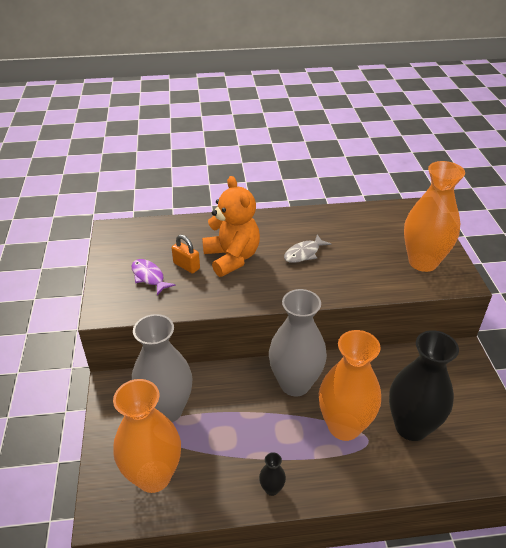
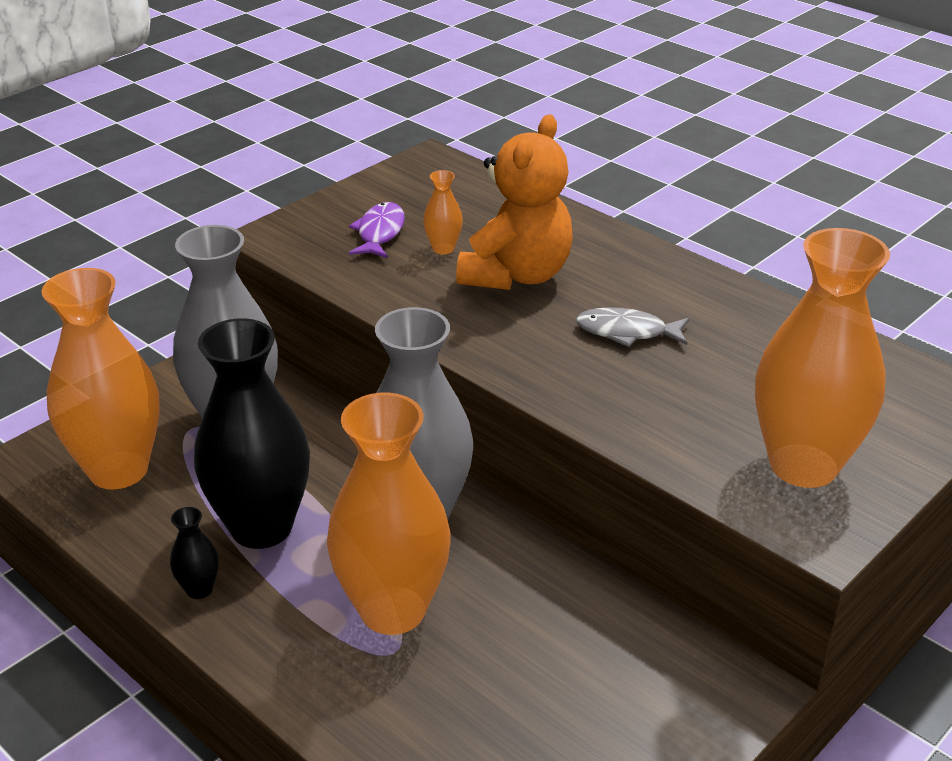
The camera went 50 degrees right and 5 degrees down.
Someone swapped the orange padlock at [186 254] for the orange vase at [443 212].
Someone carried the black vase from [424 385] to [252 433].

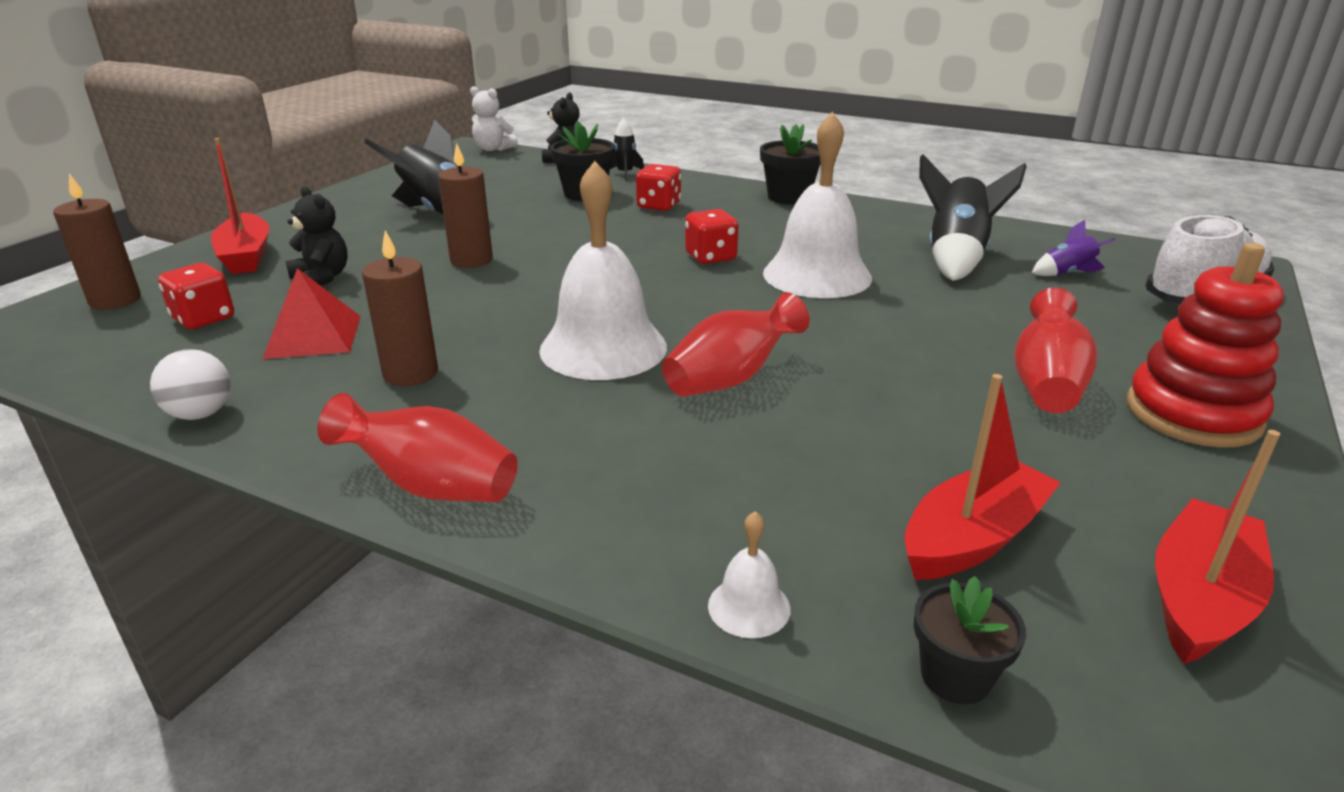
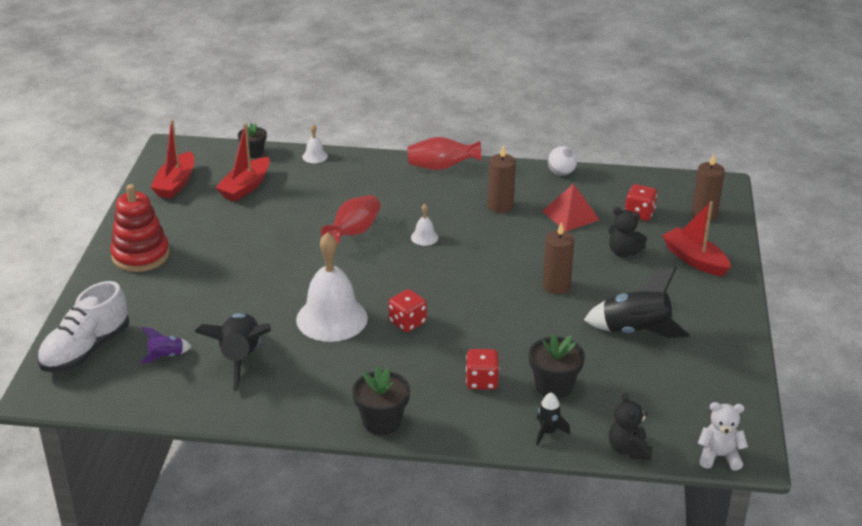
The camera went 160 degrees right and 5 degrees up.
Someone scaled the white bell at [603 270] by 0.42.
Someone took away the red vase at [1055 350].

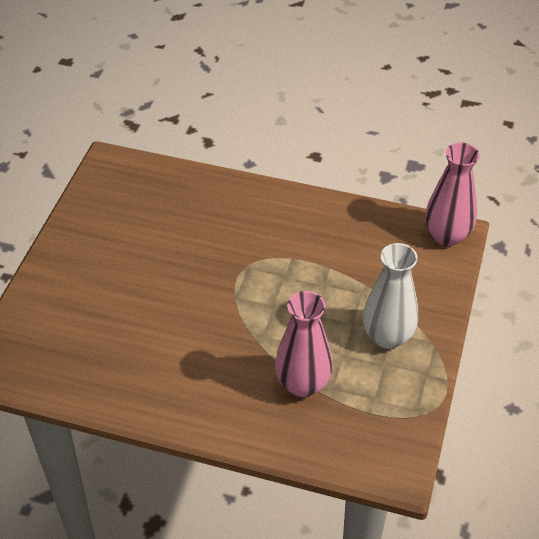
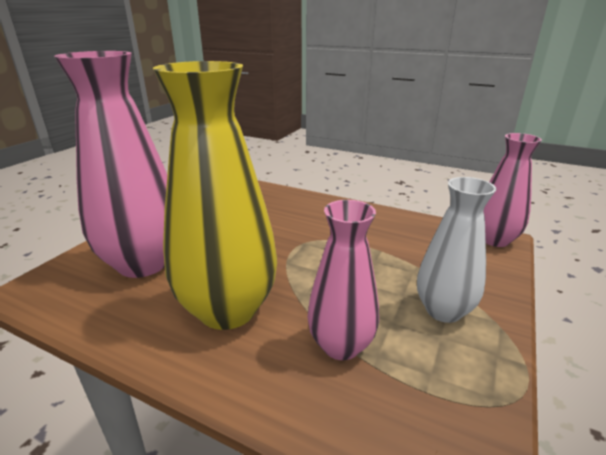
The camera went 10 degrees right and 20 degrees down.
Someone put down the pink vase at [110 164].
Someone put down the yellow vase at [215 195].

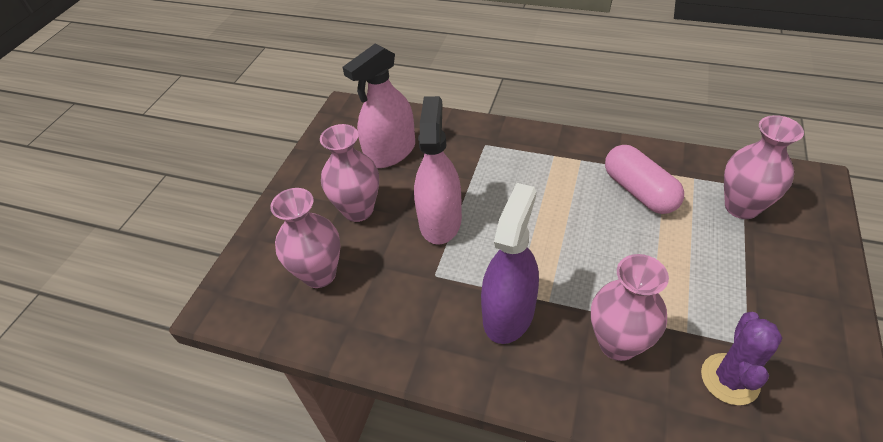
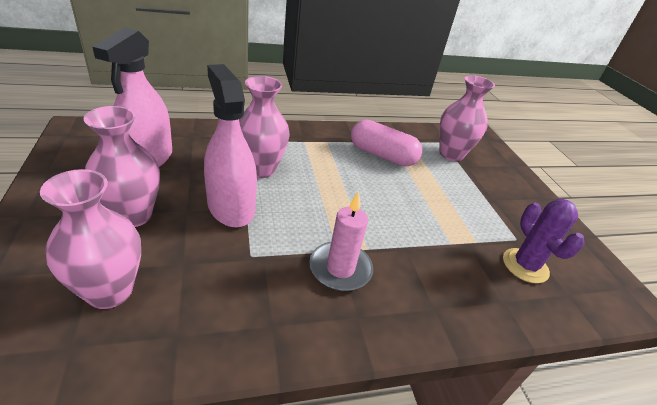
The camera went 40 degrees left and 10 degrees down.
Someone swapped the purple spray bottle at [510 263] for the pink candle at [341 241].
Someone carried the pink vase from [630 307] to [264 127].

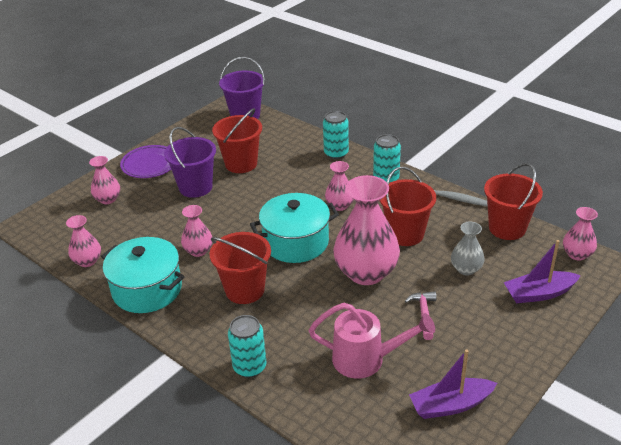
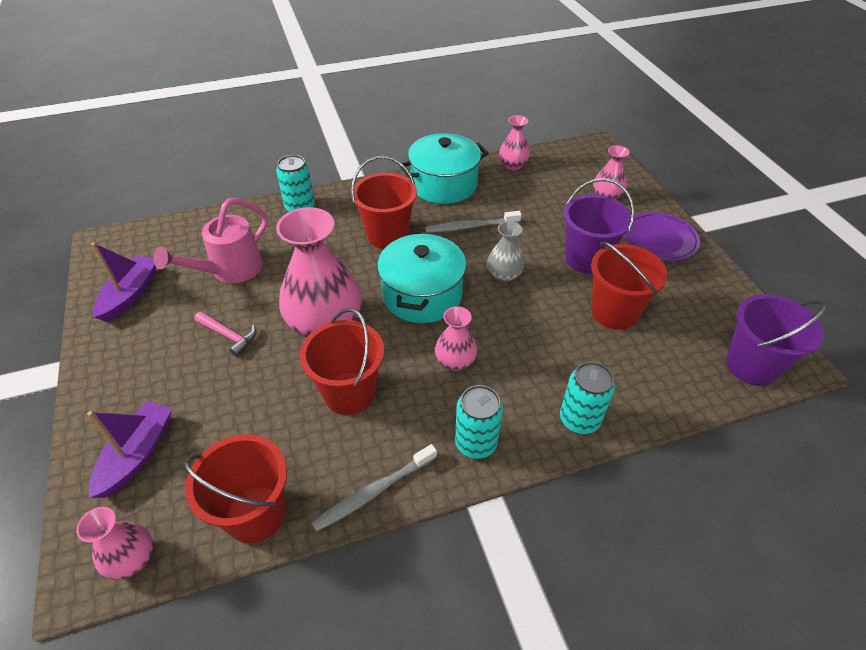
The camera went 120 degrees right and 10 degrees up.
Someone swapped the pink vase at [197 231] for the grey toothbrush at [473 222].
Someone carried the grey vase from [468 248] to [506 251].

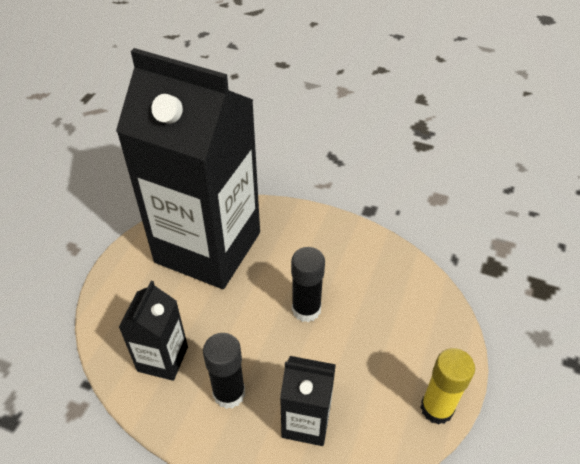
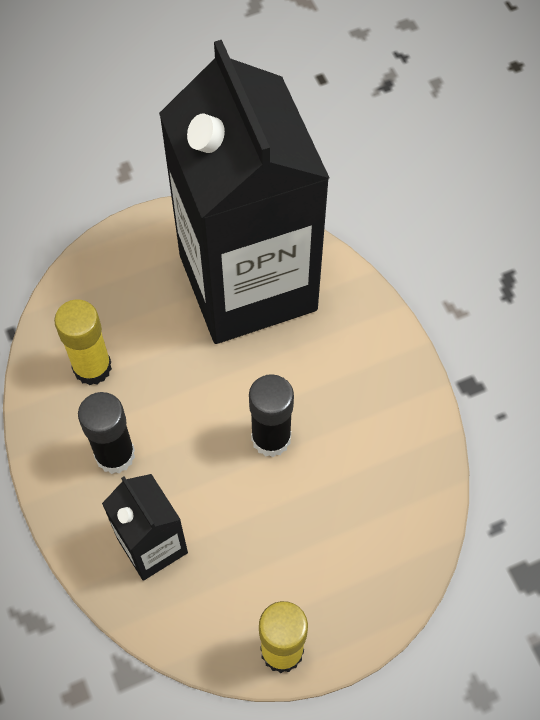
The camera went 45 degrees right and 15 degrees up.
Someone swapped the black carton at [153 331] for the yellow glue stick at [83 342].

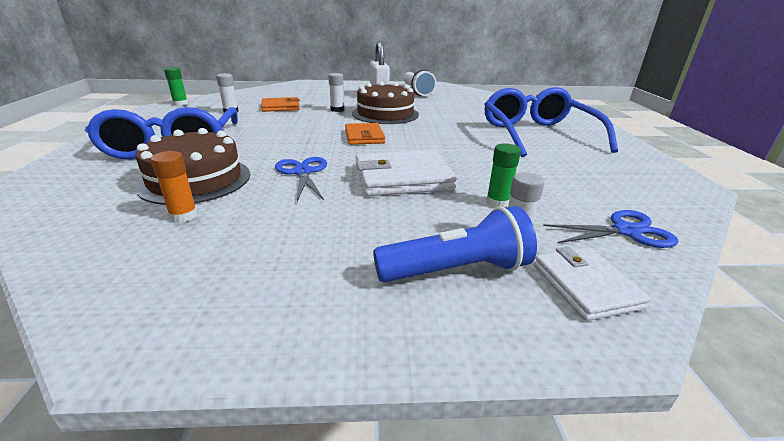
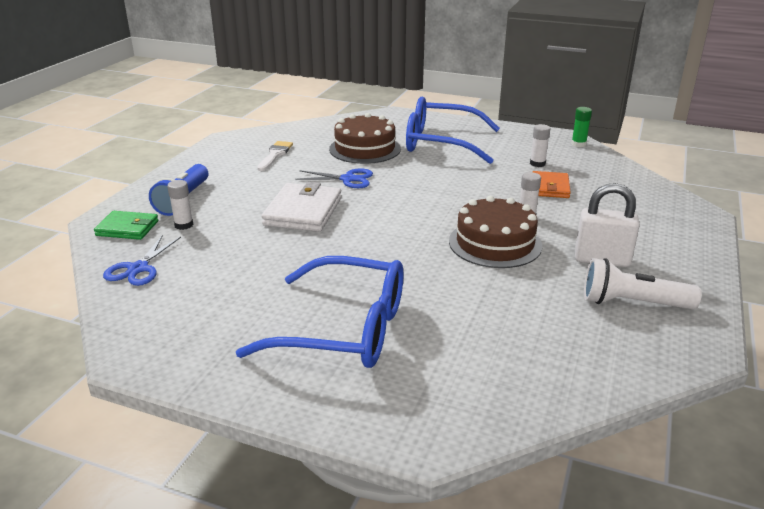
The camera went 115 degrees right and 0 degrees up.
Someone took away the orange wallet at [365 134].
Someone took away the green glue stick at [503 175].
Someone took away the orange glue stick at [174 187].
Someone repainted the white wallet at [592 284], which became the green wallet at [126 225].
Someone put down the white brush at [275 156].

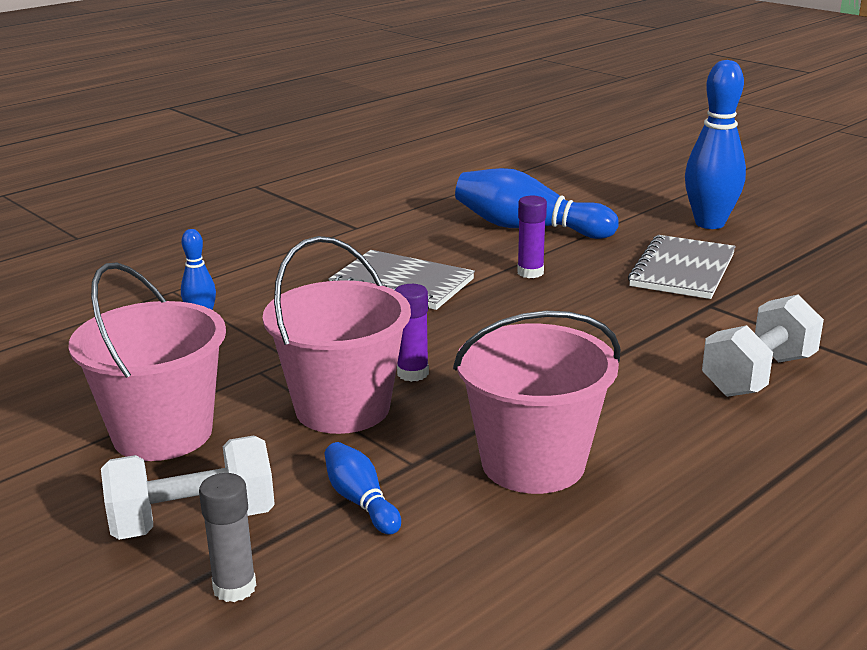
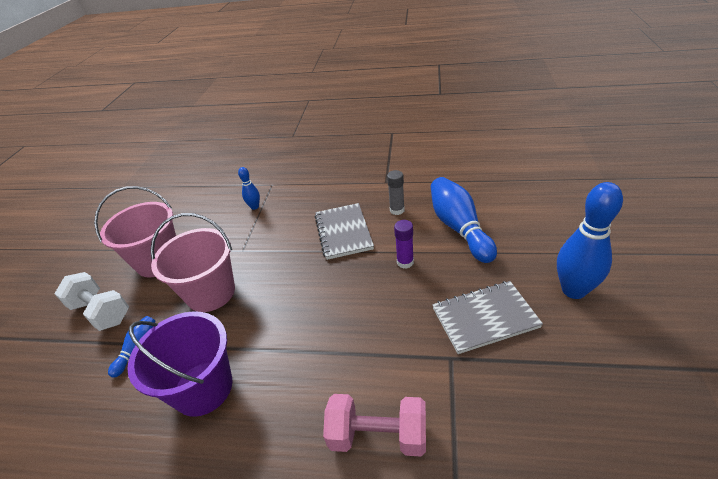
The camera went 55 degrees right and 15 degrees up.
Someone took away the purple glue stick at [412 333].
Someone repainted the white dumbbell at [763 346], which became the pink dumbbell at [374 425].
Someone repainted the pink bucket at [537 402], which became the purple bucket at [180 364].
Someone carried the grey glue stick from [227 537] to [396 192].

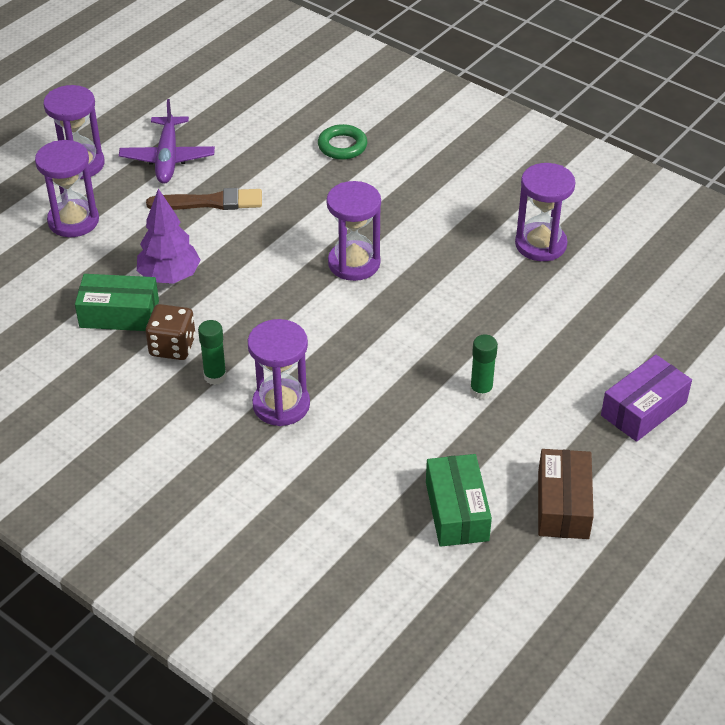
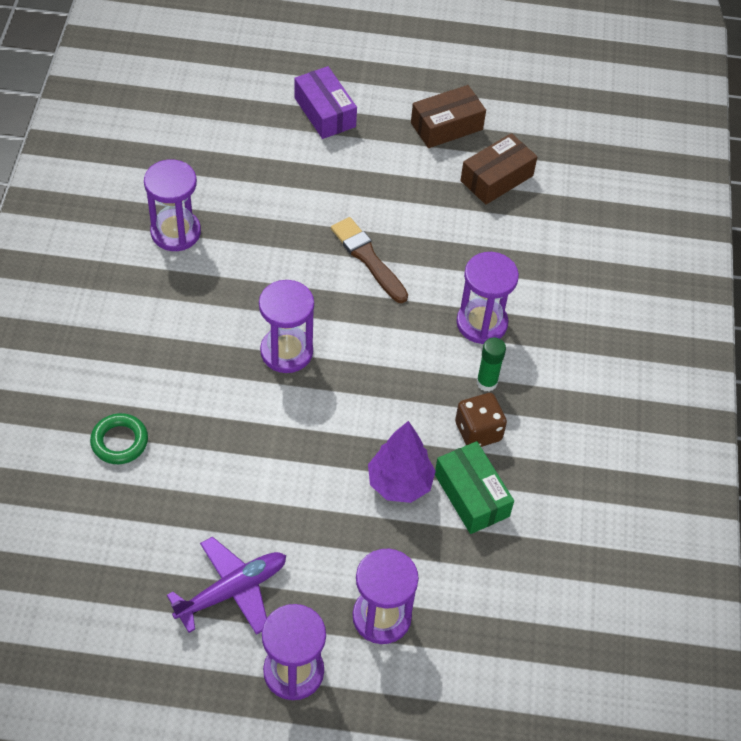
The camera went 125 degrees left and 10 degrees up.
Someone carried the brown brush from [204 199] to [369 260].
Someone took away the green glue stick at [484 367].
Someone rotated the purple box at [646 398] by 45 degrees clockwise.
Someone repainted the green box at [459 500], which became the brown box at [498 169].

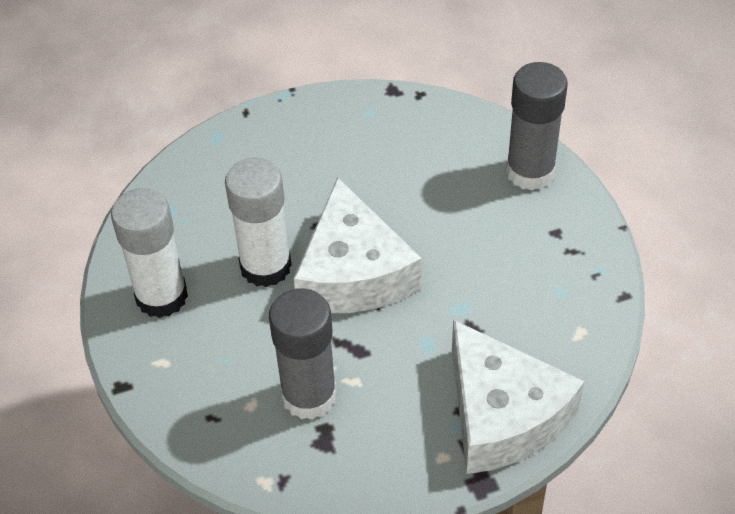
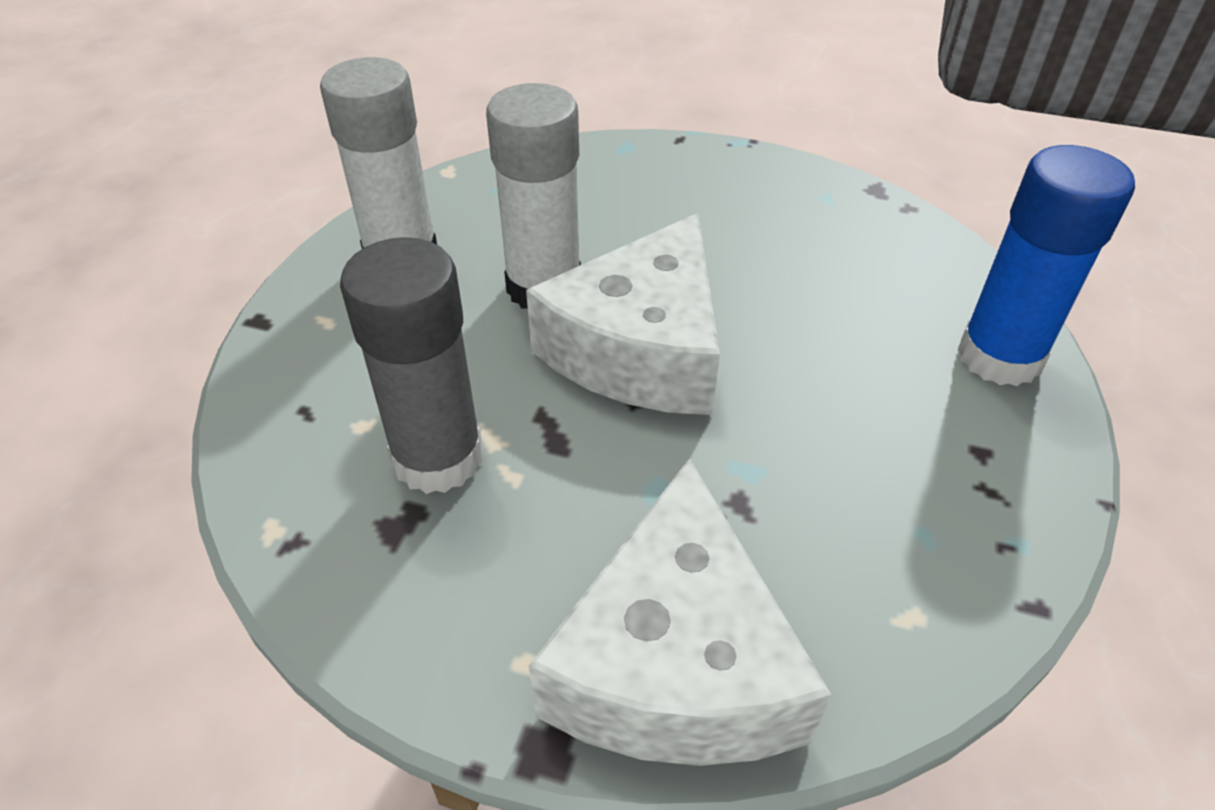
The camera went 35 degrees right and 5 degrees down.
Someone repainted the grey glue stick at [537 126], which became the blue glue stick at [1046 265].

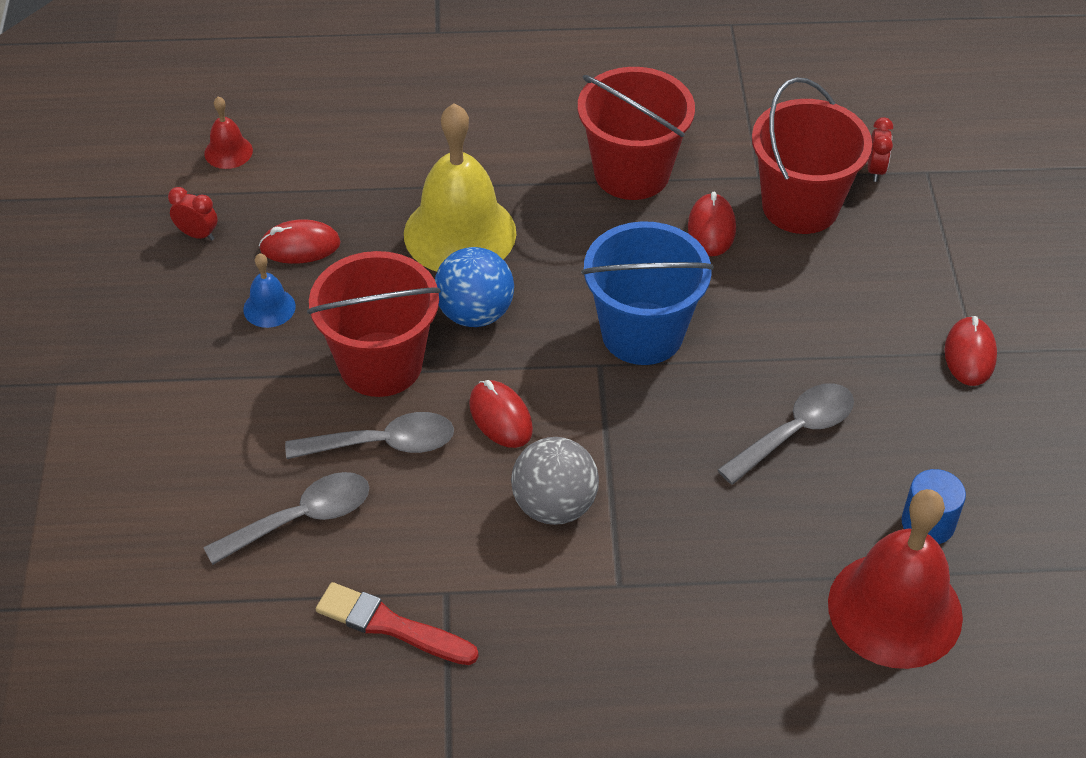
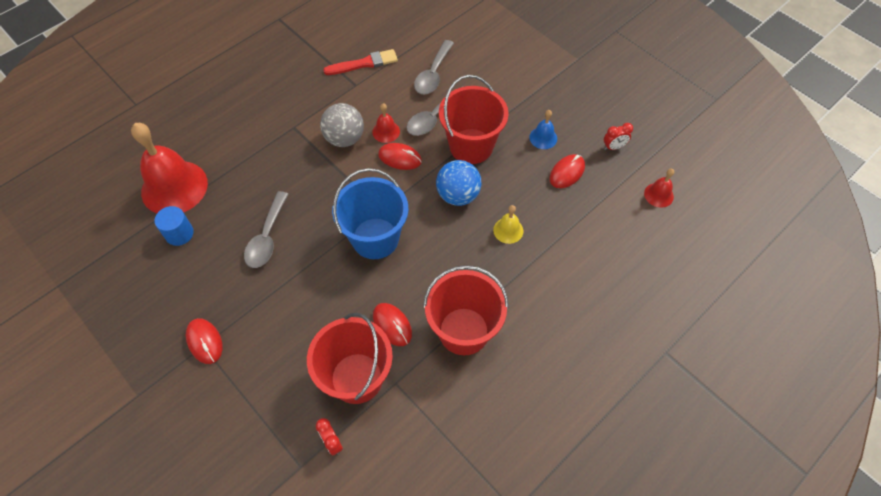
The camera went 140 degrees right and 10 degrees up.
Someone scaled the yellow bell at [460 187] by 0.44.
Someone put down the red bell at [386 123].

